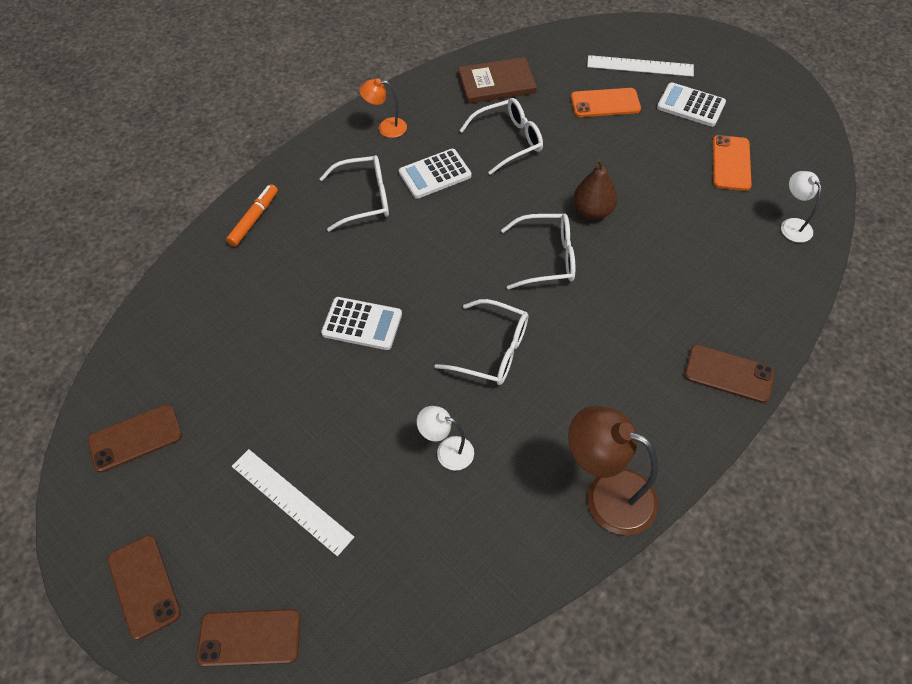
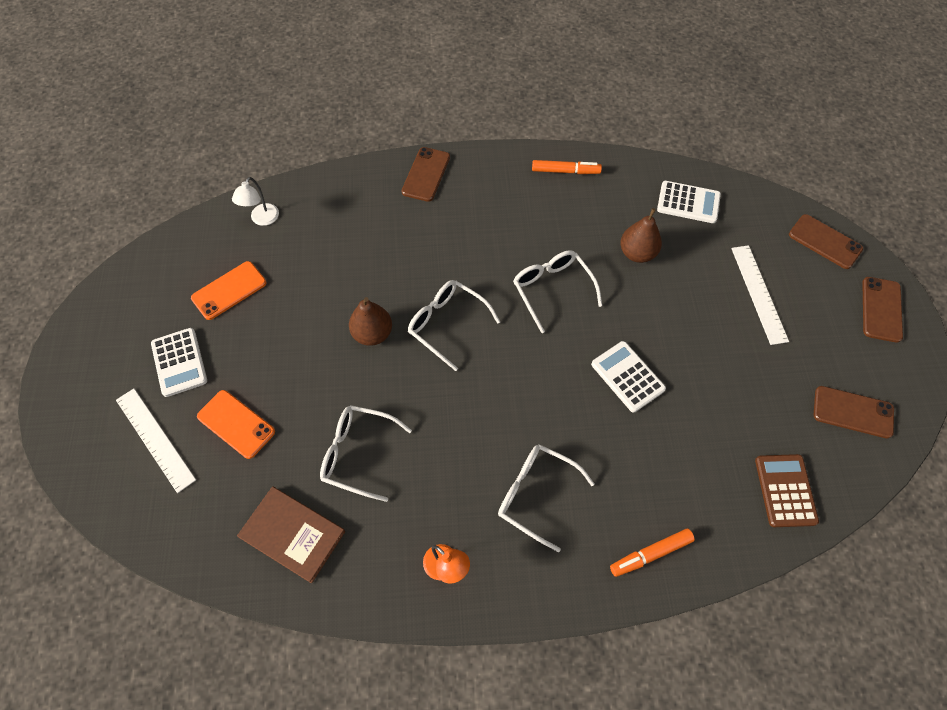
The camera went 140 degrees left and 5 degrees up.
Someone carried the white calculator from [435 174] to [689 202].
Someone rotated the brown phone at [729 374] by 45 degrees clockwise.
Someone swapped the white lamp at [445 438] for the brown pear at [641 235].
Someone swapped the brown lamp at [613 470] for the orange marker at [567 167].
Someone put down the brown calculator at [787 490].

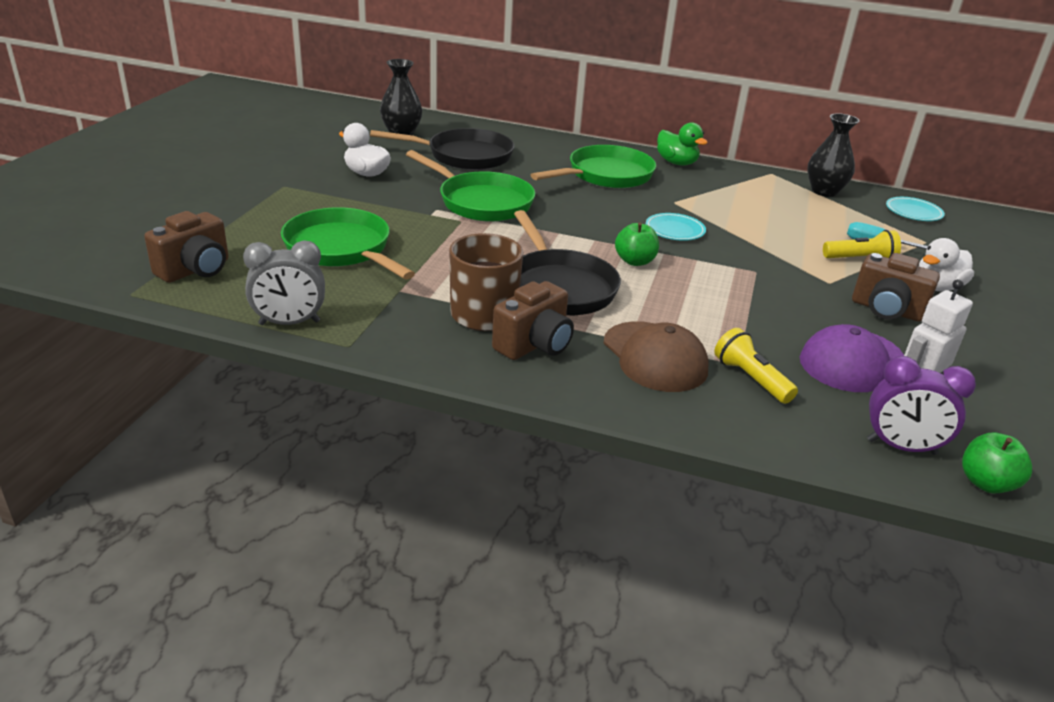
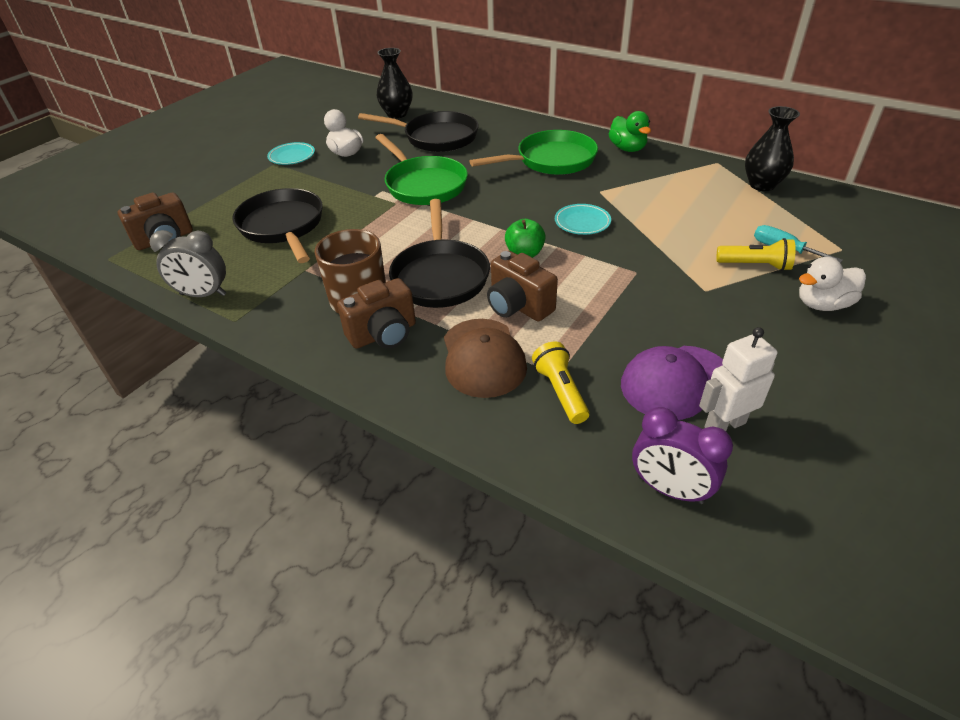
The camera went 20 degrees right and 10 degrees up.
Someone carried the turquoise plate from [915 209] to [291 153].
Someone repainted the green pan at [348 243], which became the black pan at [277 225].
Someone carried the brown camera from [896 287] to [522 286].
Someone took away the green apple at [997 463].

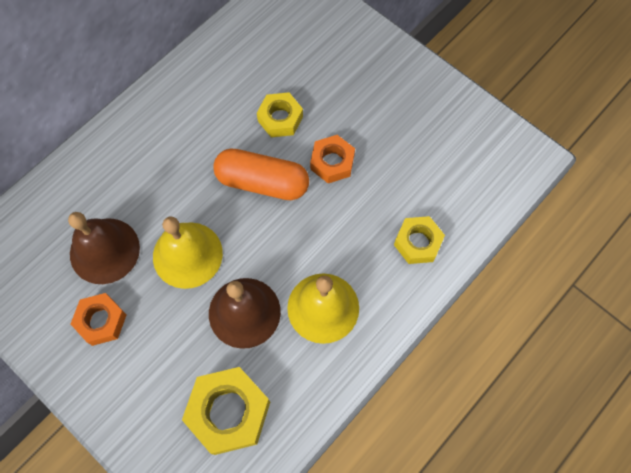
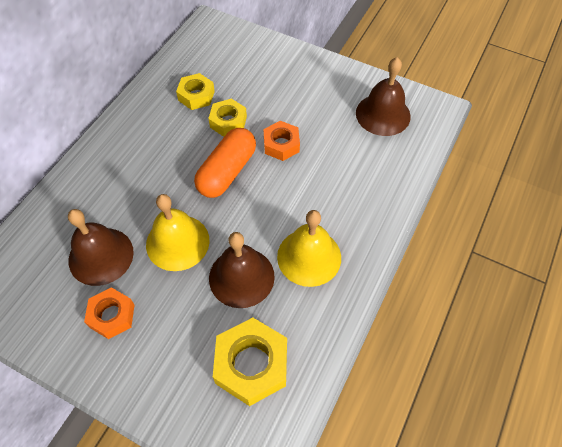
The camera went 15 degrees left and 10 degrees down.
Someone rotated the orange capsule at [261 174] by 60 degrees counterclockwise.
Someone carried the yellow nut from [419 240] to [195 91].
Someone put down the brown bell at [383 96].

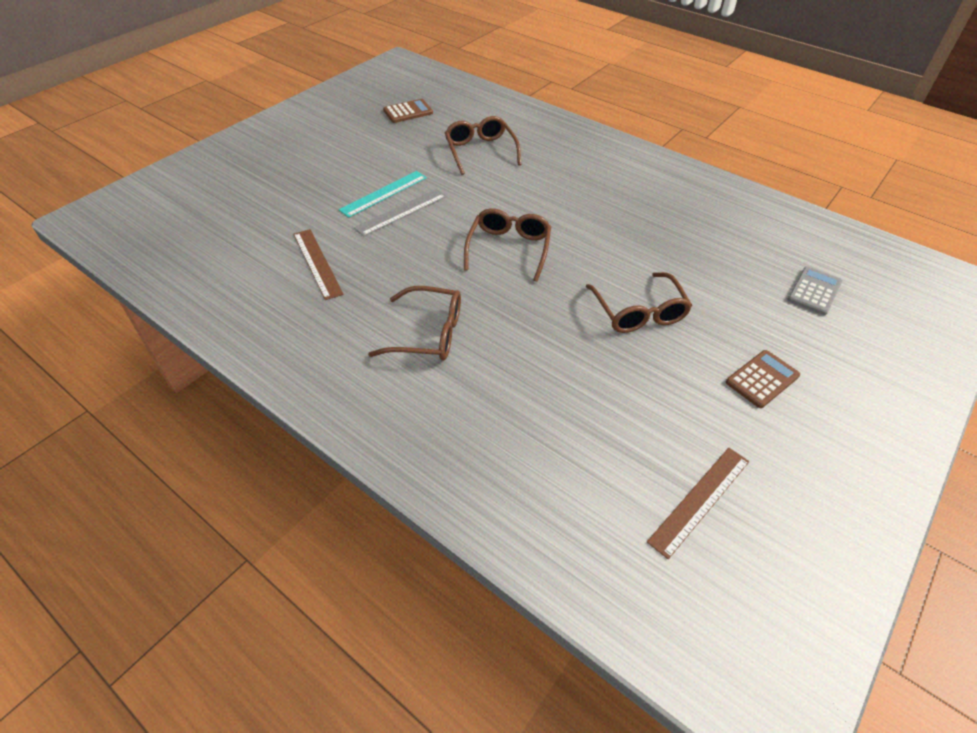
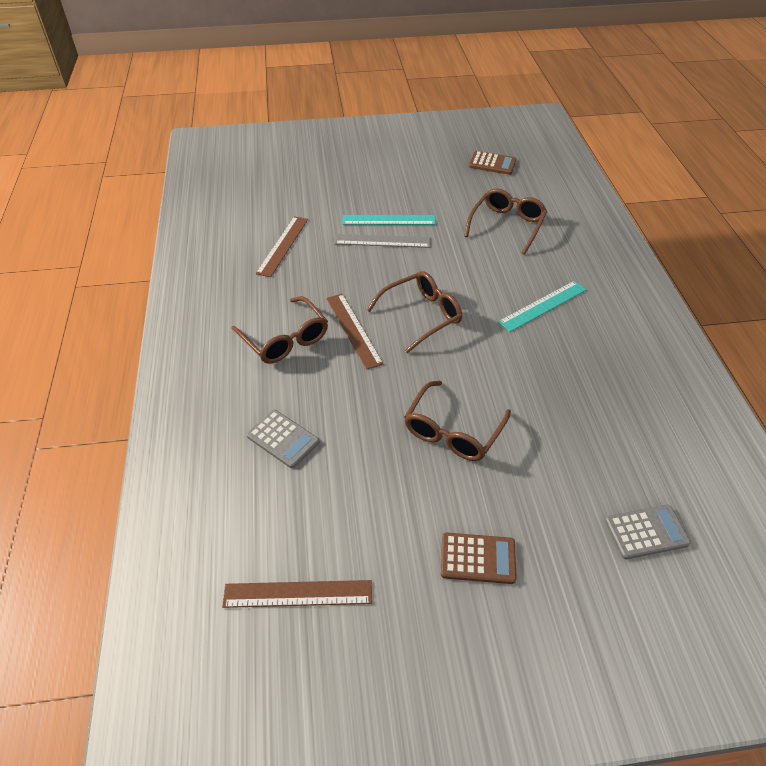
The camera went 45 degrees right and 0 degrees up.
Someone put down the turquoise ruler at [542 306].
Someone put down the brown ruler at [354 332].
Someone put down the grey calculator at [282 439].

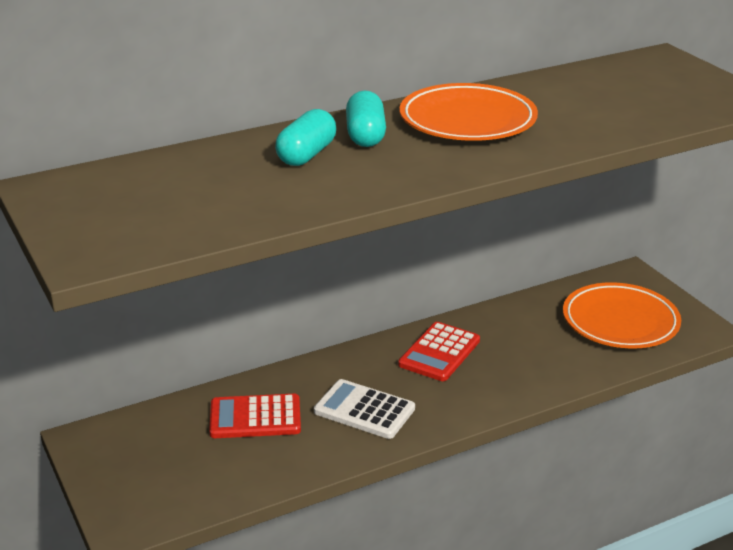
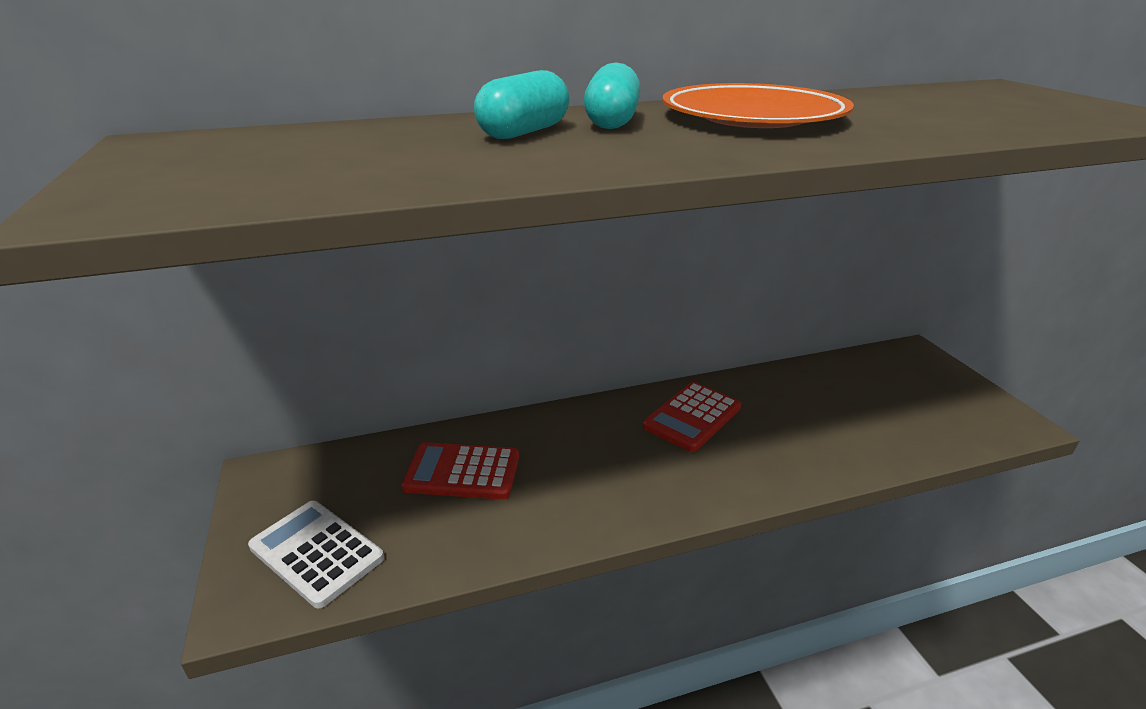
The camera went 10 degrees right and 0 degrees up.
Someone took away the orange plate at [622 315].
Someone carried the white calculator from [364 409] to [316 554].

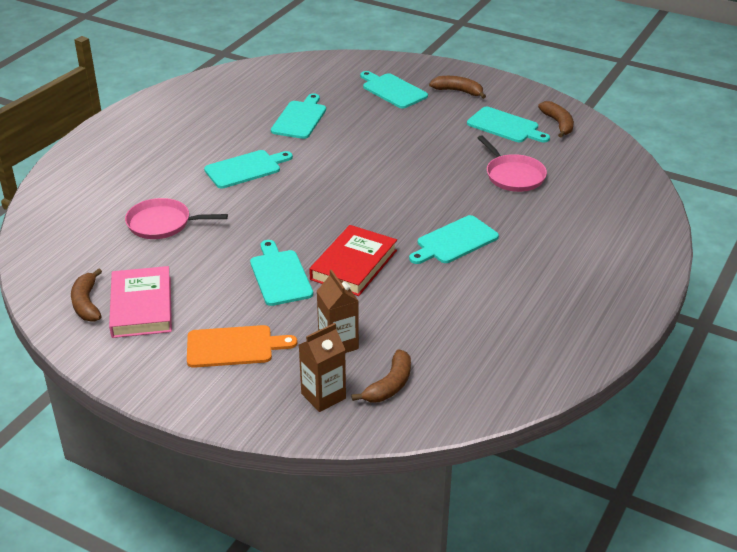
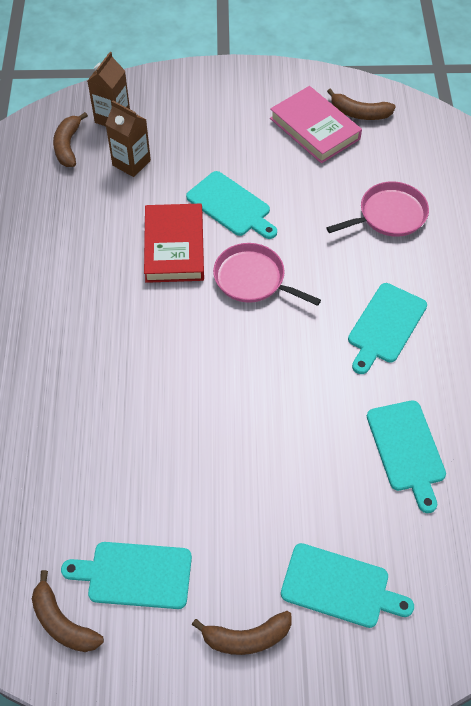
The camera went 150 degrees right and 20 degrees up.
Someone carried the pink pan from [512 163] to [267 274].
Someone took away the turquoise cutting board at [454 239].
Someone rotated the brown banana at [86 295] by 150 degrees clockwise.
Someone took away the orange cutting board at [242 346].

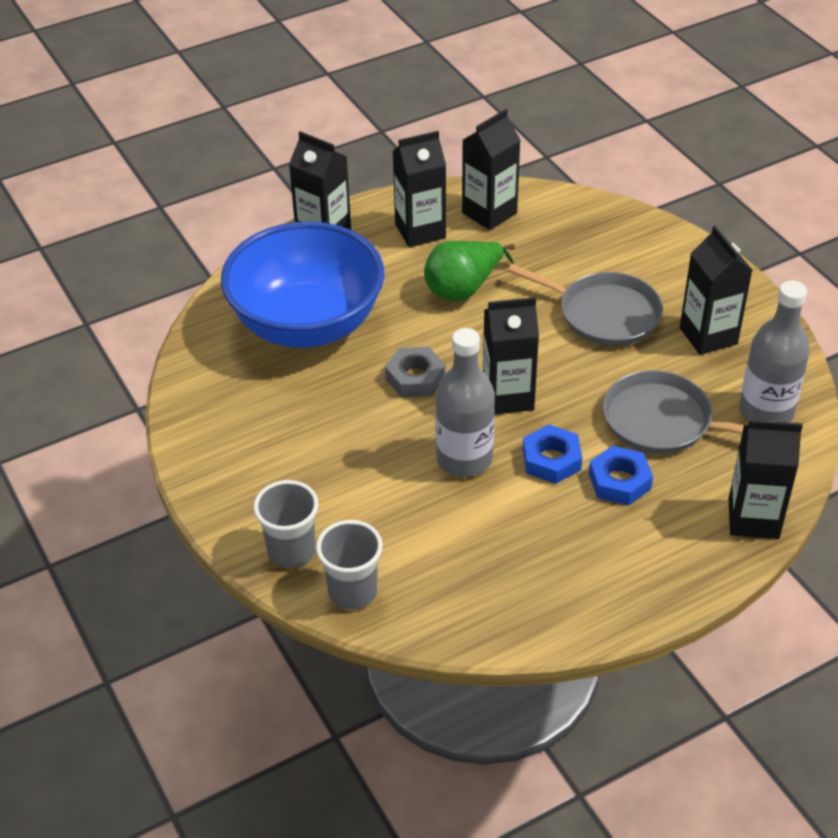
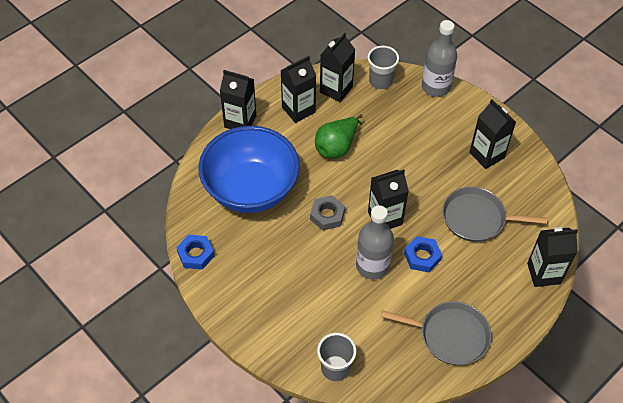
The camera went 15 degrees left and 10 degrees up.
Someone carried the grey pan from [585 305] to [435 333].
Someone carried the grey bottle from [774 351] to [439 58].
Someone carried the blue nut from [621 475] to [195 252].
Someone carried the grey cup from [286 524] to [383 67].

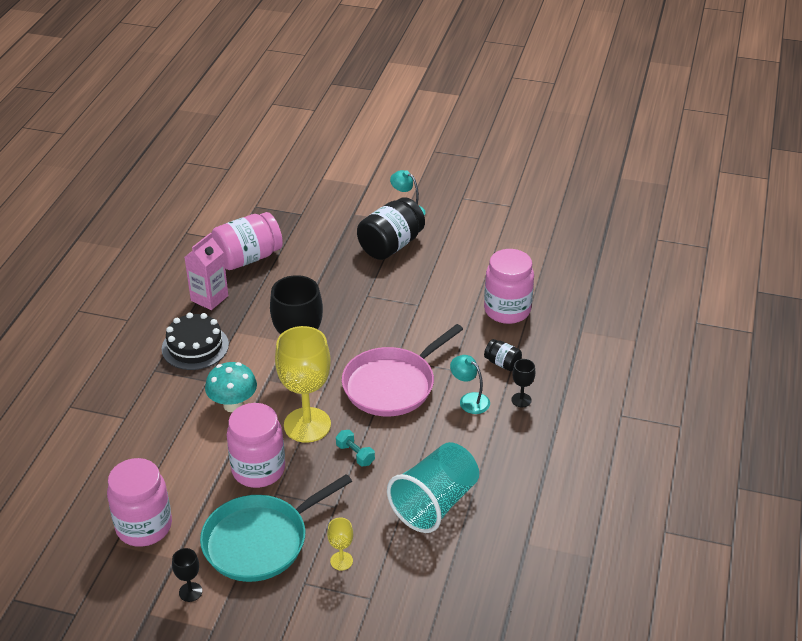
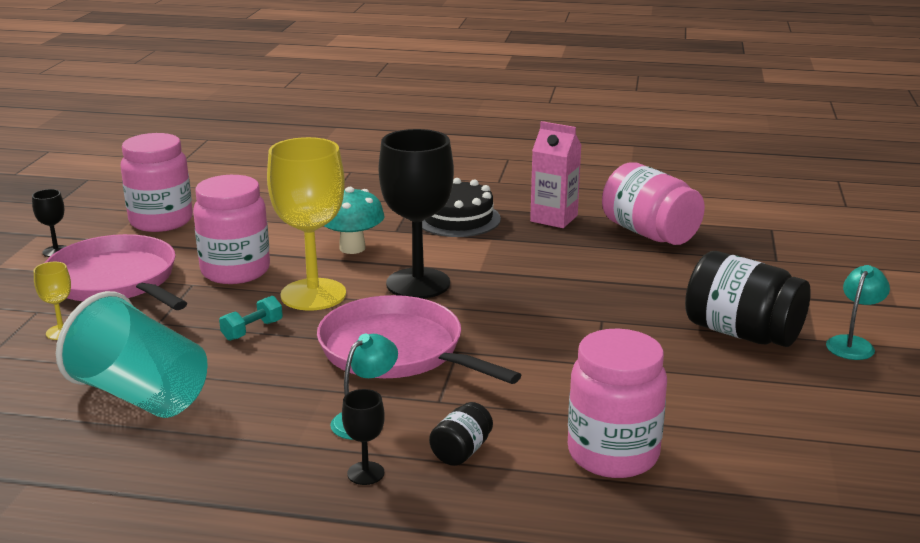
The camera went 85 degrees right and 15 degrees down.
Someone repainted the turquoise pan at [276 528], which became the pink pan at [116 272].

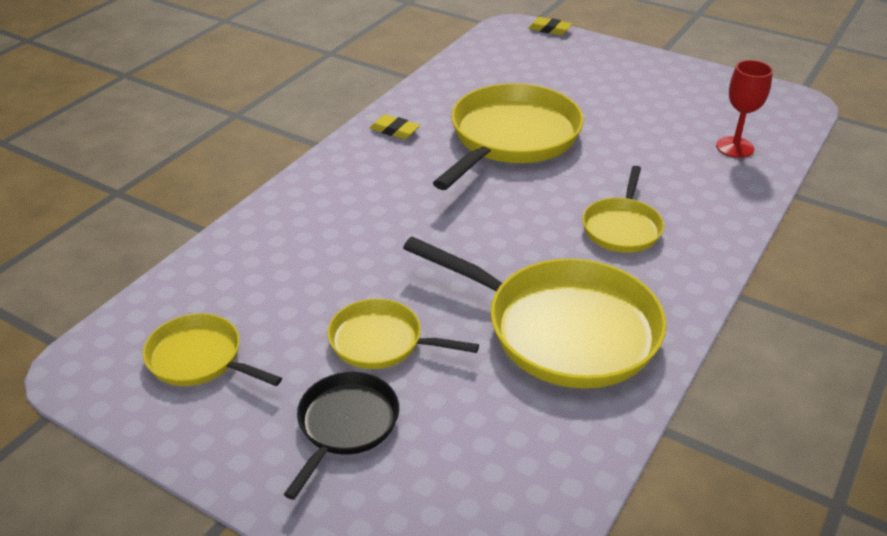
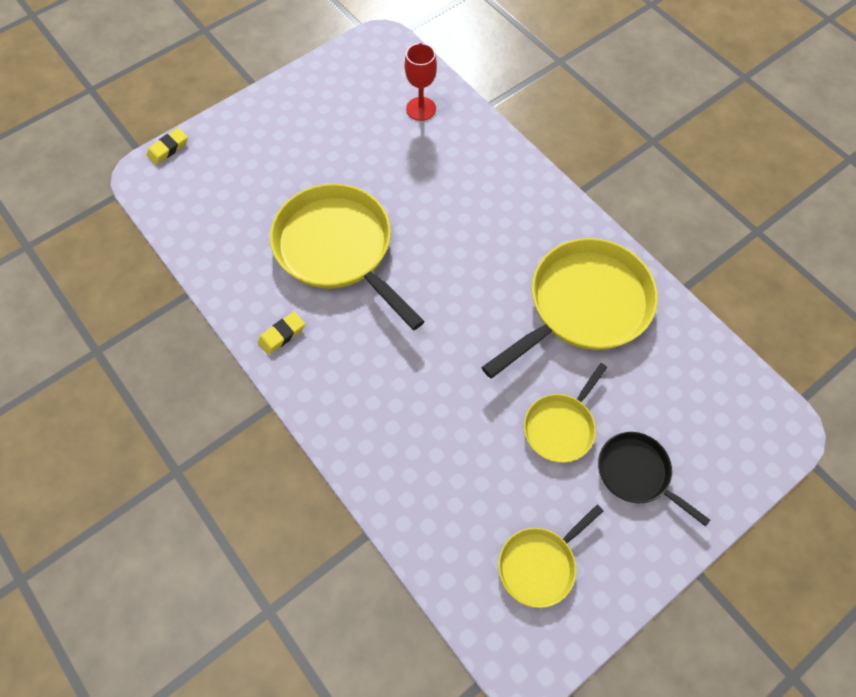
The camera went 70 degrees left and 25 degrees up.
Someone took away the yellow pan at [623 209].

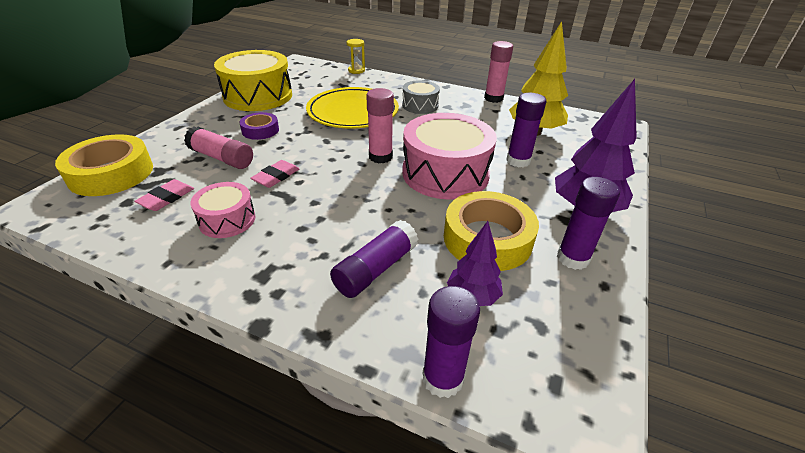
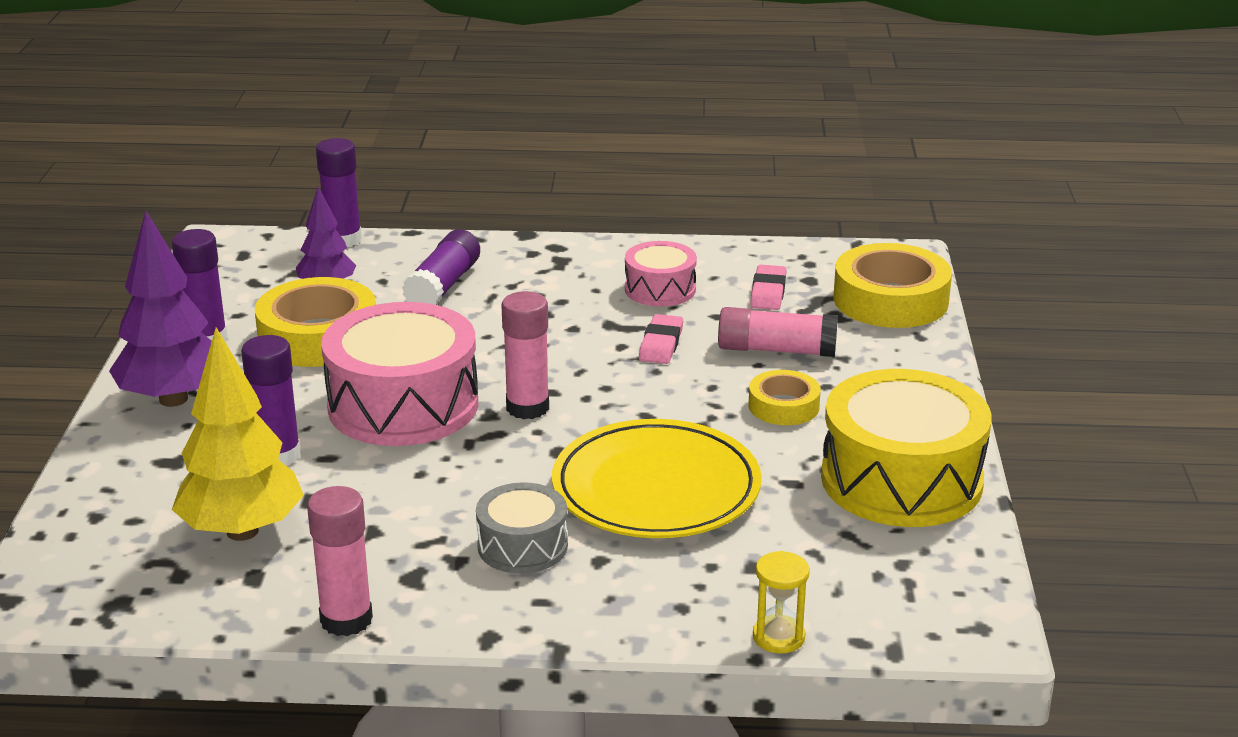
The camera went 160 degrees right and 10 degrees down.
Someone repainted the purple tape at [259 126], which became the yellow tape at [785 397].

